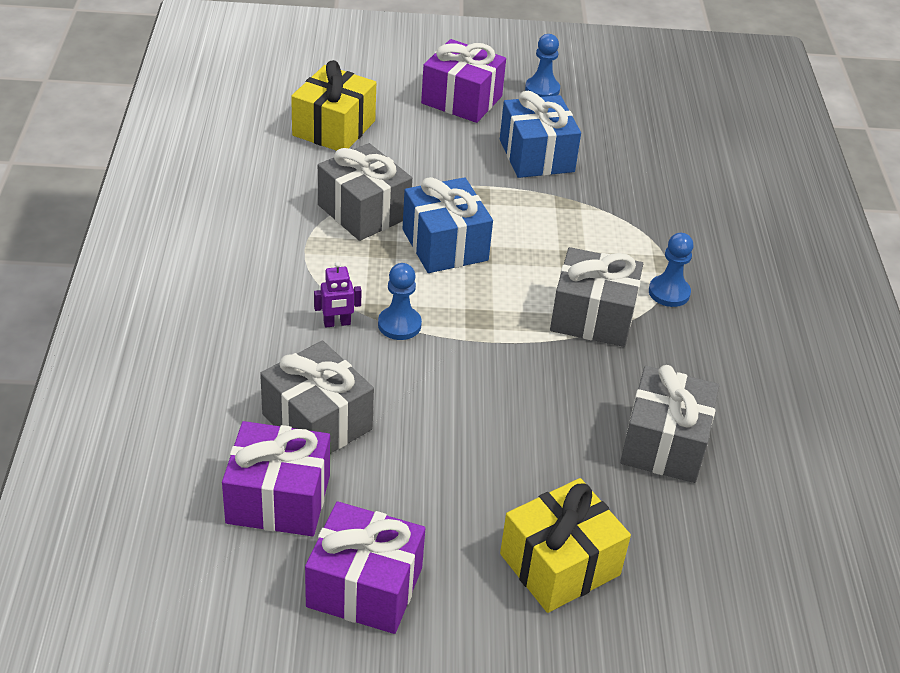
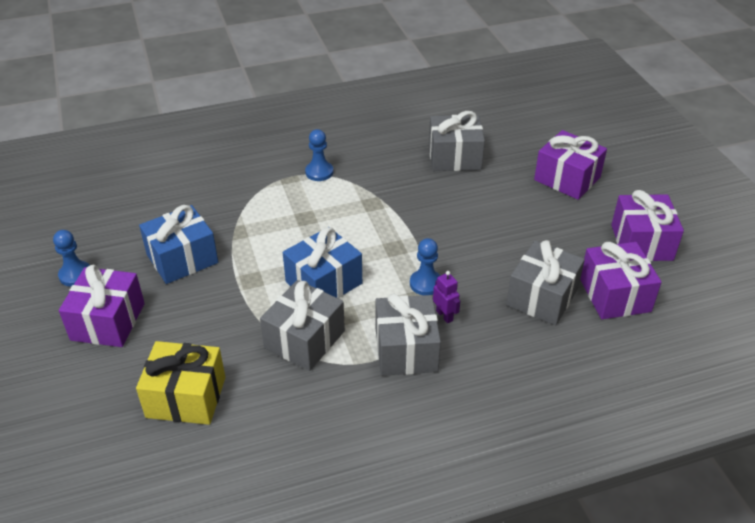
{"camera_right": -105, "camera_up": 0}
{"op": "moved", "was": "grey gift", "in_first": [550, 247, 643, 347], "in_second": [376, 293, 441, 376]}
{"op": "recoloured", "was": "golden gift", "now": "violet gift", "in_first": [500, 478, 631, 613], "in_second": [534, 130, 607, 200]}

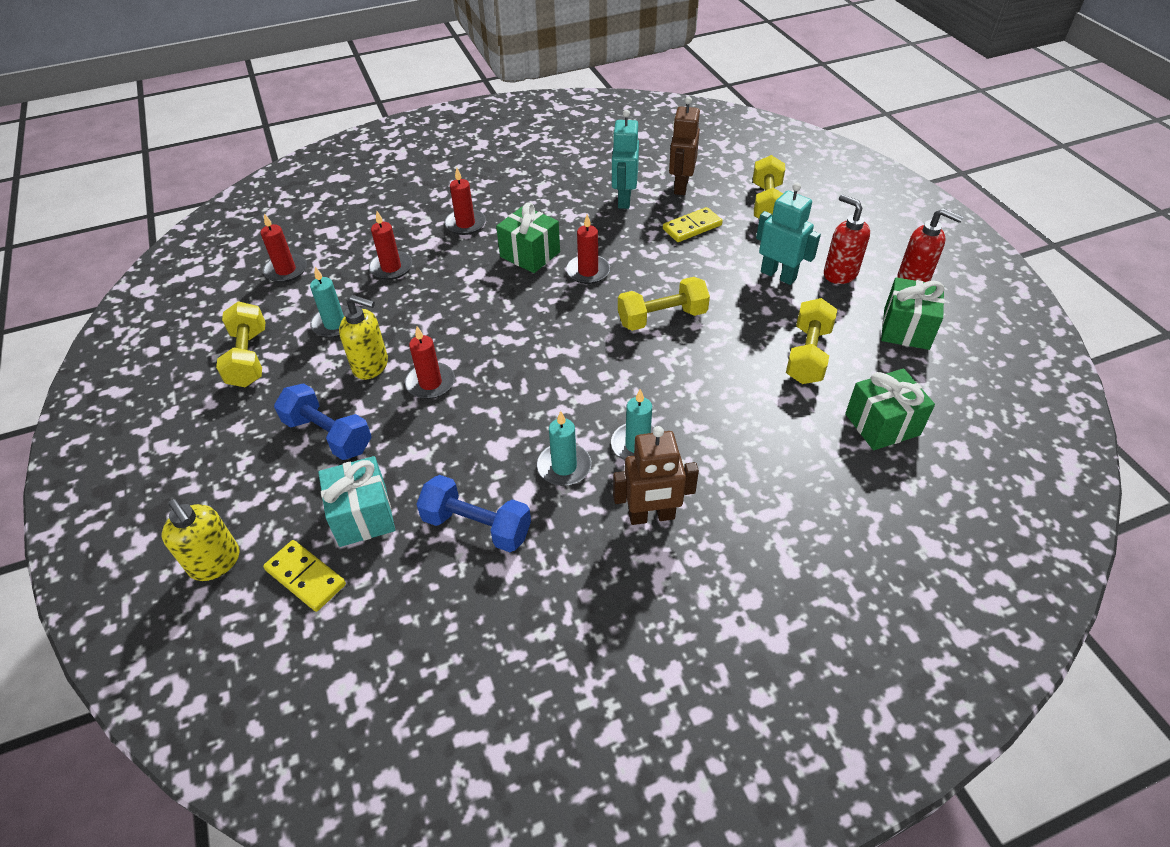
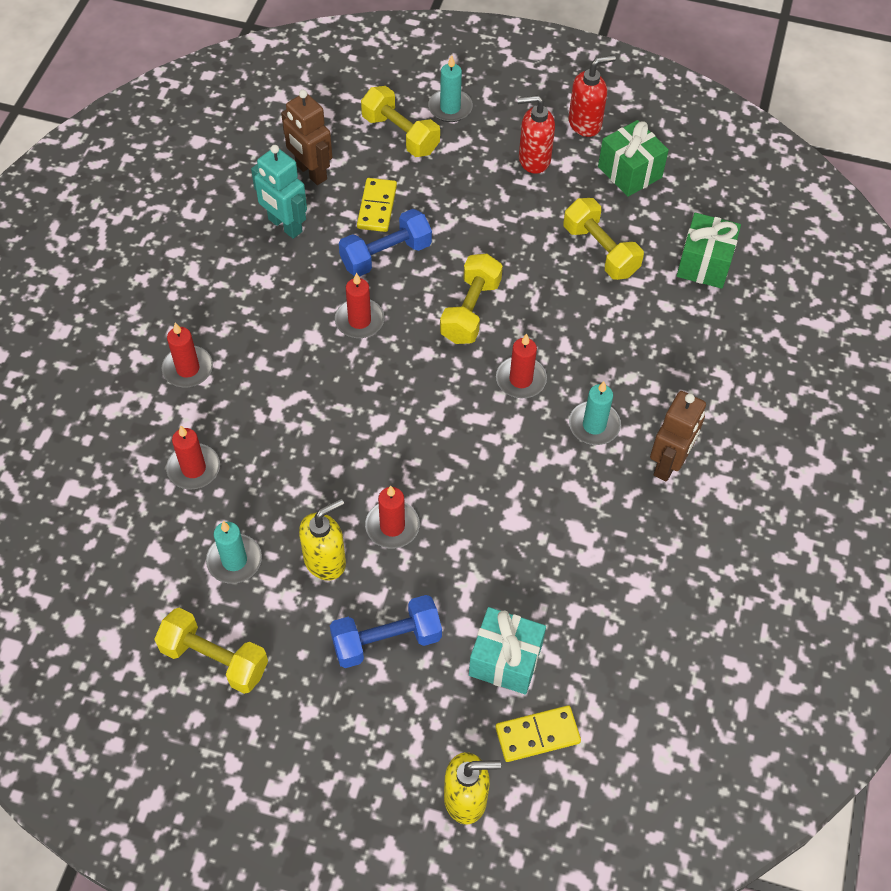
{"camera_right": -55, "camera_up": 10}
{"op": "moved", "was": "blue dumbbell", "in_first": [416, 475, 531, 552], "in_second": [339, 209, 432, 277]}
{"op": "moved", "was": "aqua wax candle", "in_first": [537, 411, 591, 486], "in_second": [428, 55, 473, 122]}
{"op": "moved", "was": "red wax candle", "in_first": [261, 213, 307, 283], "in_second": [496, 333, 547, 398]}
{"op": "removed", "was": "leaf-green gift", "in_first": [496, 202, 560, 273]}
{"op": "removed", "was": "aqua robot", "in_first": [756, 183, 821, 285]}

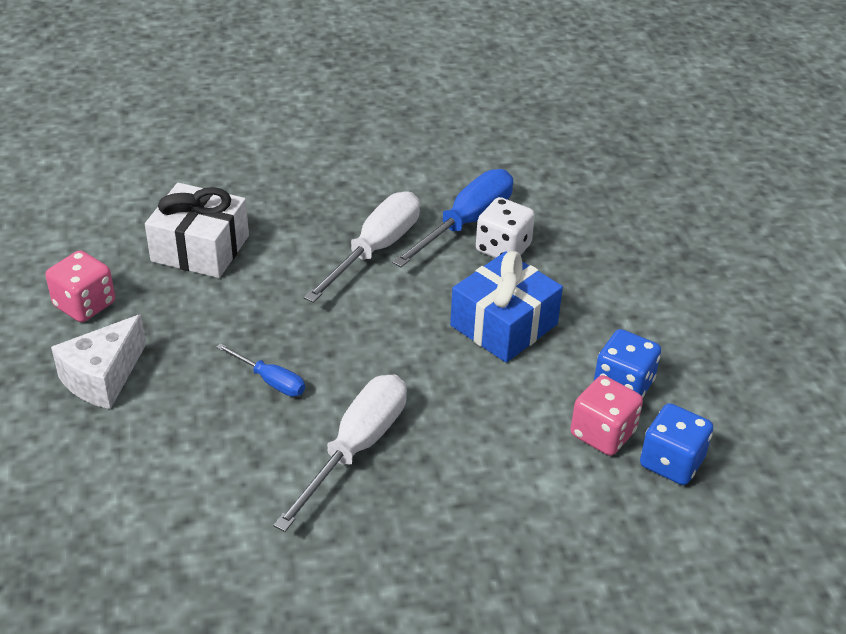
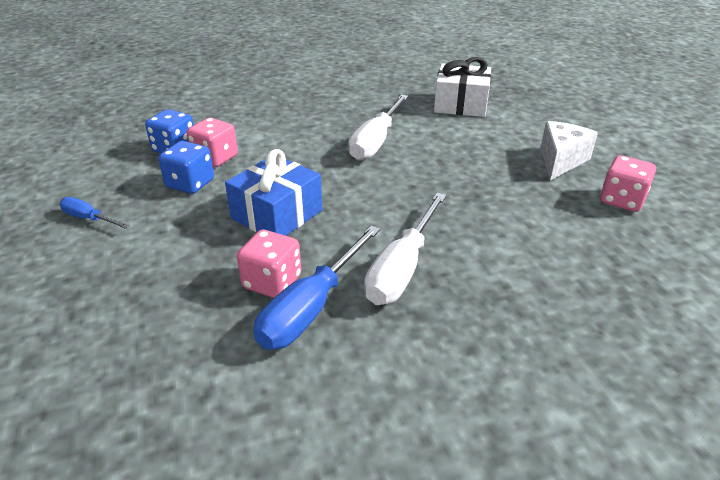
{"camera_right": 175, "camera_up": -5}
{"op": "moved", "was": "blue flat screwdriver", "in_first": [216, 343, 305, 397], "in_second": [60, 197, 129, 228]}
{"op": "recoloured", "was": "snow-white die", "now": "rosy die", "in_first": [476, 197, 535, 258], "in_second": [237, 230, 301, 298]}
{"op": "moved", "was": "snow-white gift", "in_first": [145, 183, 249, 278], "in_second": [434, 57, 491, 117]}

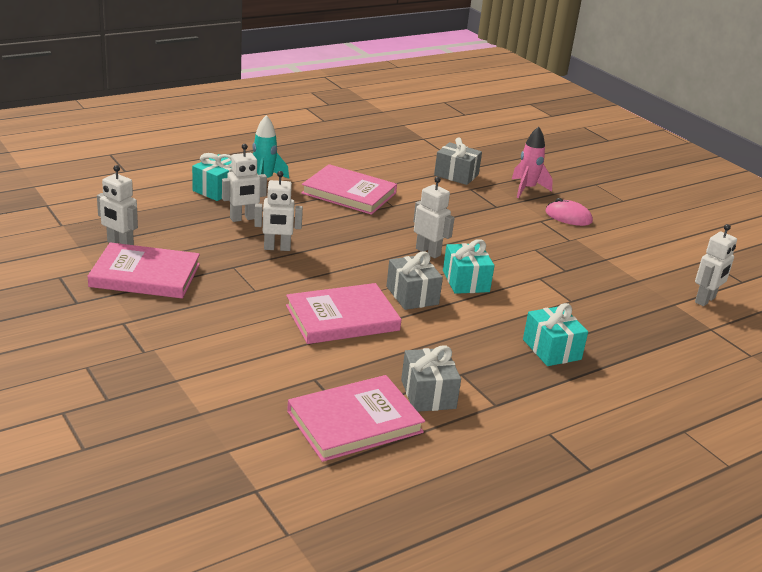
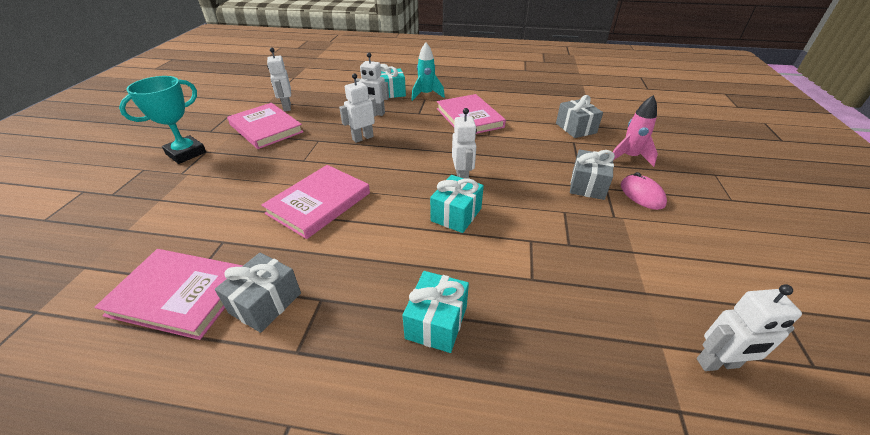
{"camera_right": 45, "camera_up": 10}
{"op": "added", "now": "aqua prize cup", "in_second": [119, 76, 206, 164]}
{"op": "turned", "was": "rosy hardcover", "in_first": [286, 283, 402, 344], "in_second": [261, 165, 370, 239], "clockwise": -75}
{"op": "turned", "was": "snow-white robot", "in_first": [254, 171, 303, 251], "in_second": [339, 73, 377, 143], "clockwise": 105}
{"op": "moved", "was": "grey gift", "in_first": [387, 251, 443, 310], "in_second": [570, 149, 615, 200]}

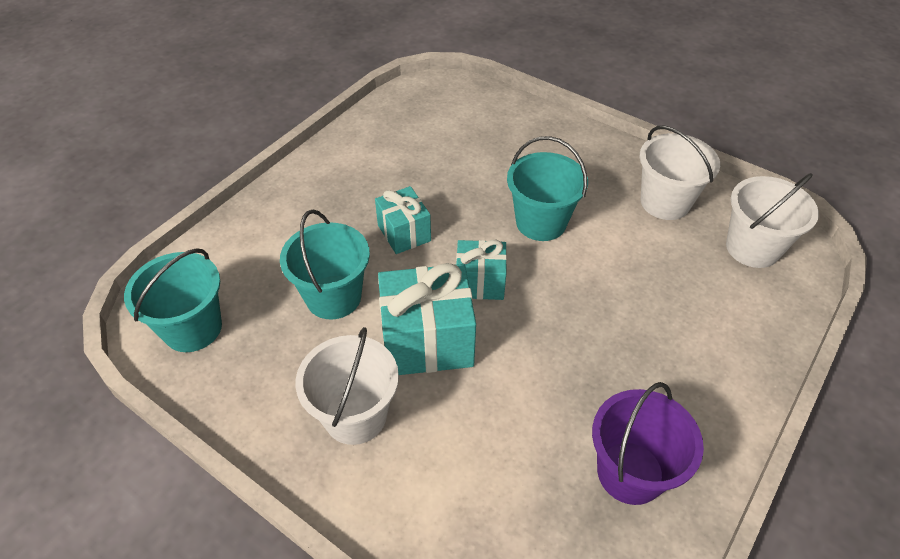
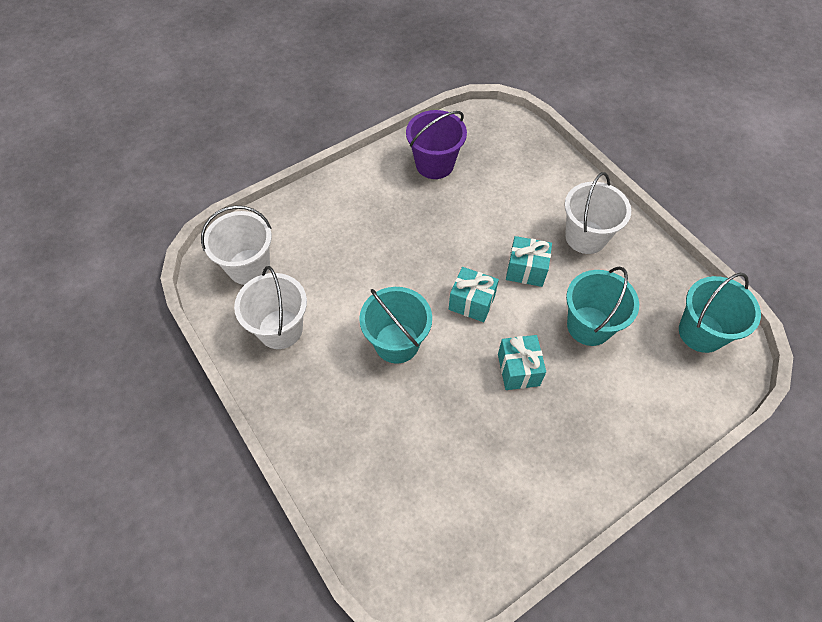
{"camera_right": -160, "camera_up": 10}
{"op": "resized", "was": "aqua gift", "in_first": [378, 263, 476, 375], "in_second": [506, 236, 552, 287], "ratio": 0.6}

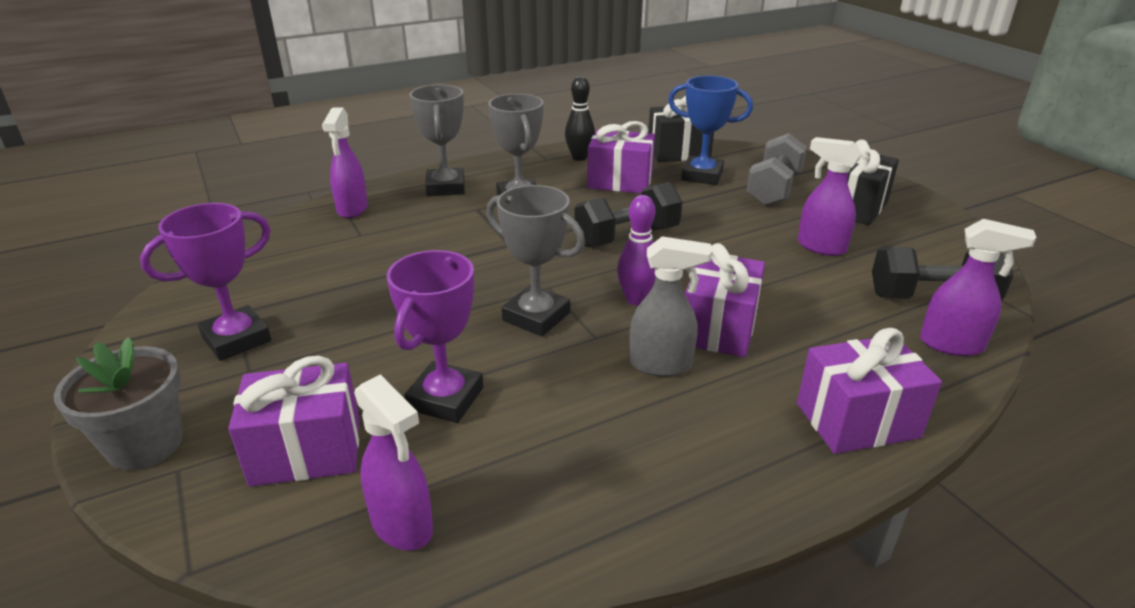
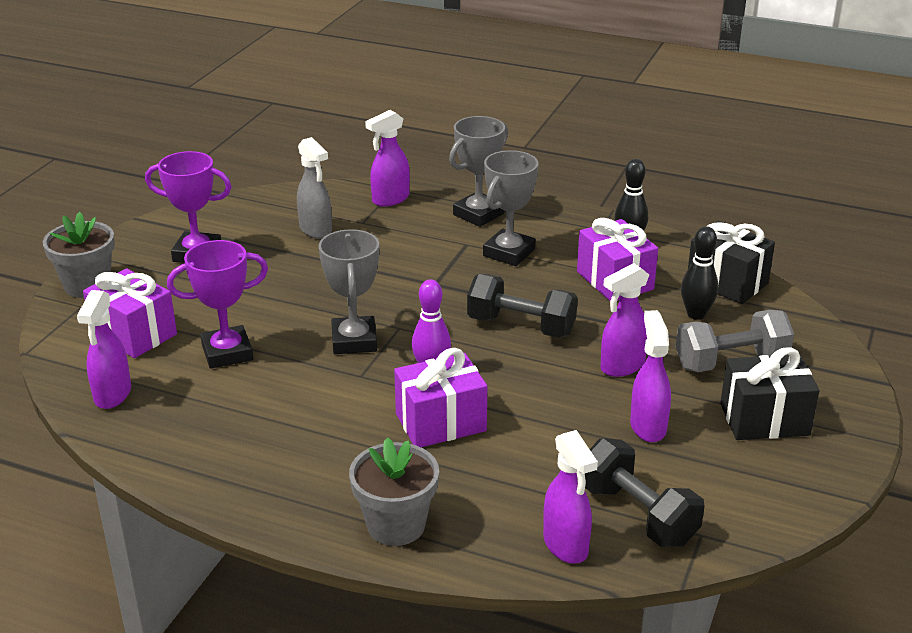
{"camera_right": 50, "camera_up": 0}
{"op": "moved", "was": "grey spray bottle", "in_first": [629, 236, 712, 377], "in_second": [297, 137, 332, 239]}
{"op": "replaced", "was": "violet gift", "now": "grey potted plant", "in_first": [797, 328, 942, 454], "in_second": [349, 437, 439, 546]}
{"op": "added", "now": "violet spray bottle", "in_second": [600, 263, 649, 377]}
{"op": "replaced", "was": "blue prize cup", "now": "jet-black skittle", "in_first": [668, 76, 753, 185], "in_second": [681, 226, 718, 320]}

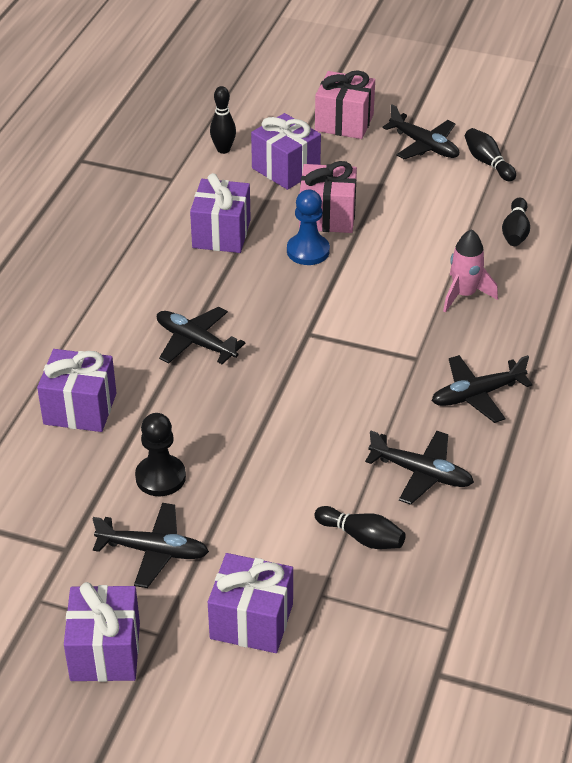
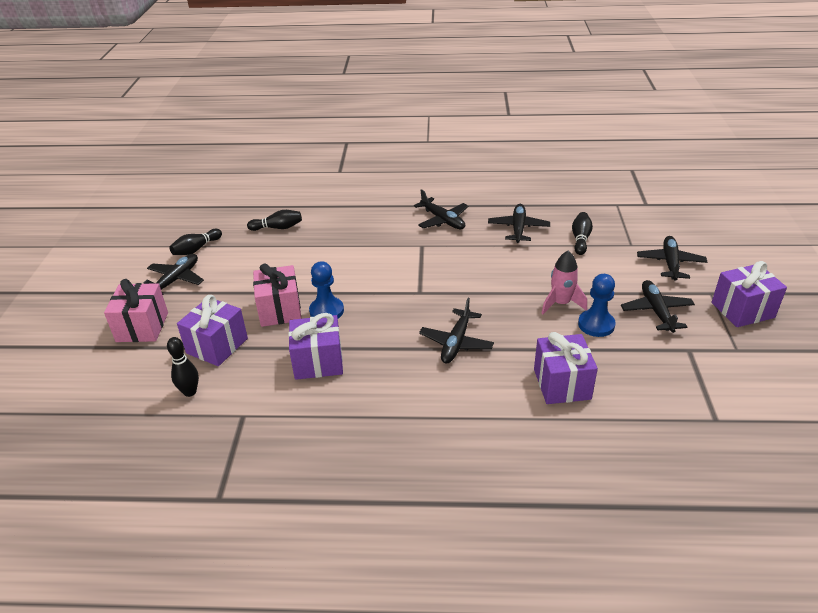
{"camera_right": -105, "camera_up": -5}
{"op": "moved", "was": "rosy toy rocket", "in_first": [443, 229, 498, 312], "in_second": [541, 250, 587, 314]}
{"op": "recoloured", "was": "jet-black chess pawn", "now": "blue chess pawn", "in_first": [135, 413, 186, 496], "in_second": [578, 274, 615, 337]}
{"op": "replaced", "was": "violet gift", "now": "jet-black plane", "in_first": [208, 553, 293, 653], "in_second": [637, 236, 707, 281]}

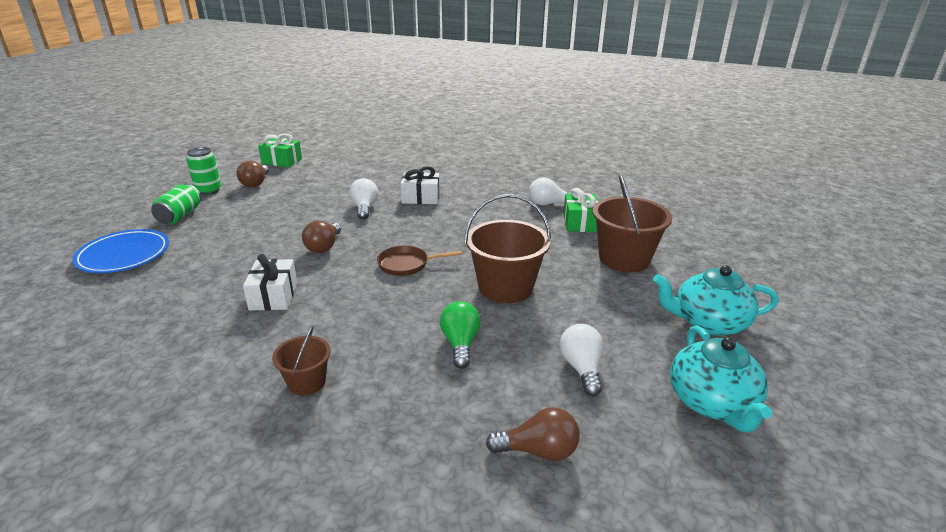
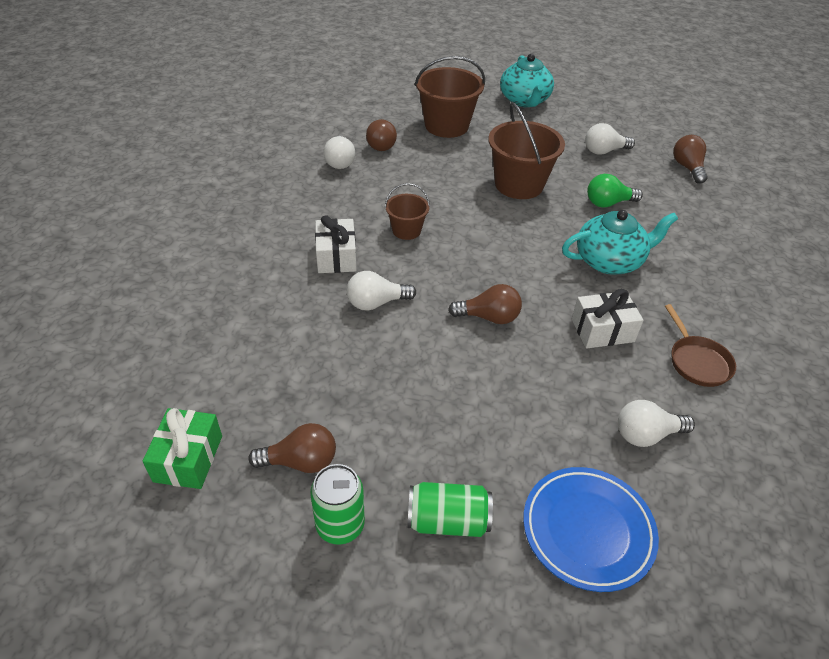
{"camera_right": -100, "camera_up": 15}
{"op": "replaced", "was": "leaf-green gift", "now": "brown bulb", "in_first": [563, 188, 598, 232], "in_second": [366, 119, 397, 151]}
{"op": "moved", "was": "brown sand bucket", "in_first": [272, 326, 331, 396], "in_second": [385, 183, 430, 240]}
{"op": "moved", "was": "aqua teapot", "in_first": [670, 326, 772, 432], "in_second": [562, 210, 678, 275]}
{"op": "added", "now": "snow-white bulb", "in_second": [618, 400, 695, 447]}
{"op": "moved", "was": "brown skillet", "in_first": [377, 246, 462, 276], "in_second": [665, 304, 736, 387]}

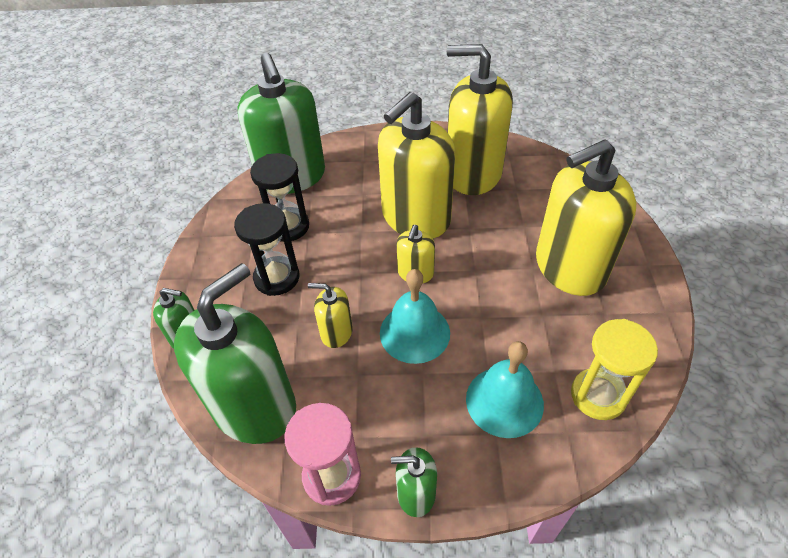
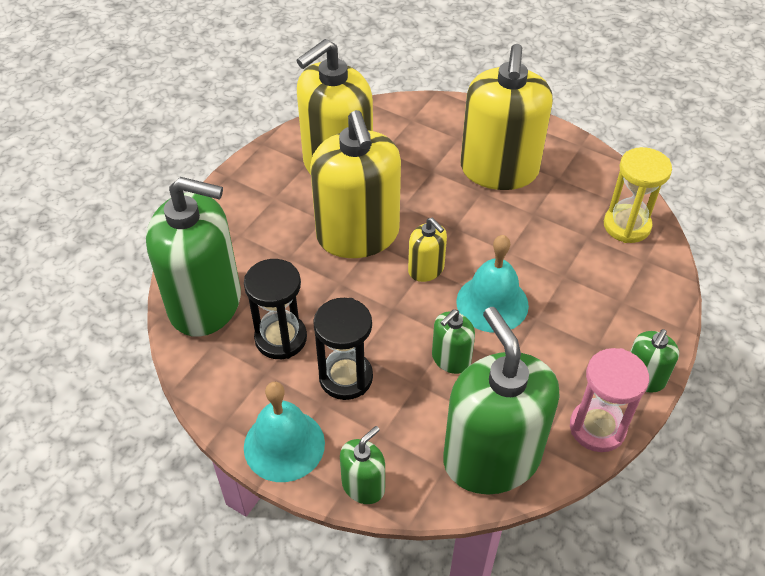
{"camera_right": -60, "camera_up": 0}
{"op": "moved", "was": "aqua hand bell", "in_first": [466, 341, 544, 438], "in_second": [244, 382, 325, 482]}
{"op": "recoloured", "was": "golden soap pump", "now": "leaf-green soap pump", "in_first": [308, 283, 353, 348], "in_second": [432, 309, 475, 374]}

